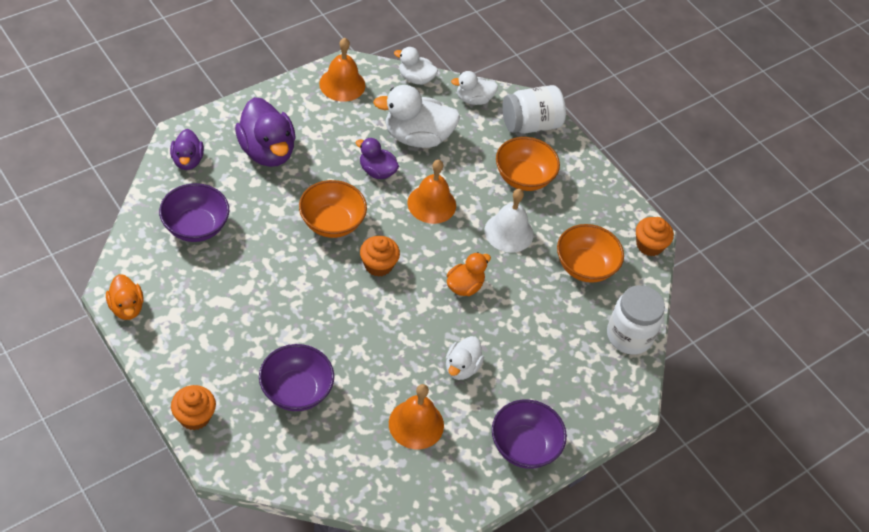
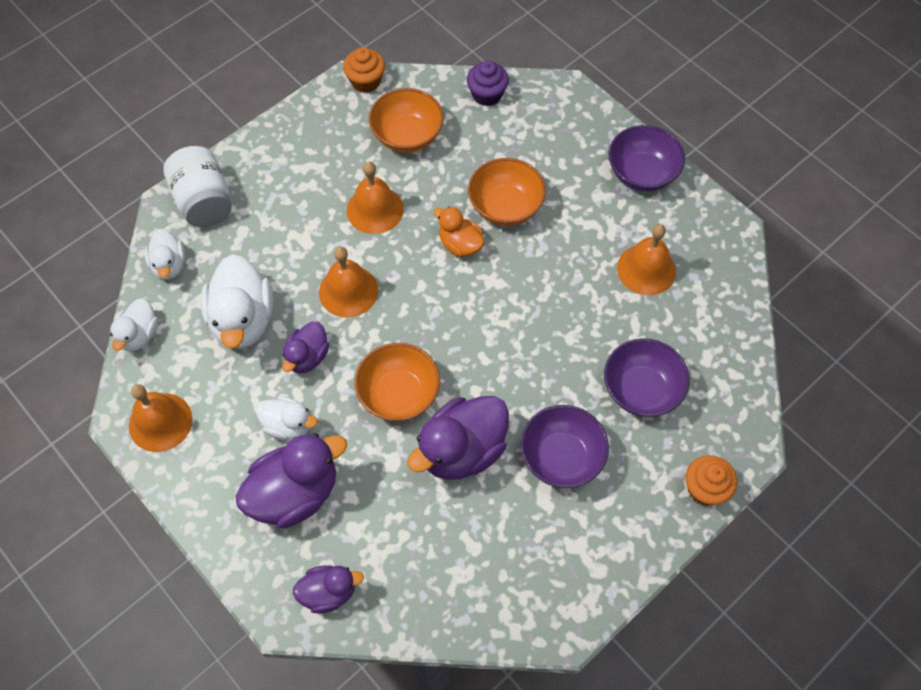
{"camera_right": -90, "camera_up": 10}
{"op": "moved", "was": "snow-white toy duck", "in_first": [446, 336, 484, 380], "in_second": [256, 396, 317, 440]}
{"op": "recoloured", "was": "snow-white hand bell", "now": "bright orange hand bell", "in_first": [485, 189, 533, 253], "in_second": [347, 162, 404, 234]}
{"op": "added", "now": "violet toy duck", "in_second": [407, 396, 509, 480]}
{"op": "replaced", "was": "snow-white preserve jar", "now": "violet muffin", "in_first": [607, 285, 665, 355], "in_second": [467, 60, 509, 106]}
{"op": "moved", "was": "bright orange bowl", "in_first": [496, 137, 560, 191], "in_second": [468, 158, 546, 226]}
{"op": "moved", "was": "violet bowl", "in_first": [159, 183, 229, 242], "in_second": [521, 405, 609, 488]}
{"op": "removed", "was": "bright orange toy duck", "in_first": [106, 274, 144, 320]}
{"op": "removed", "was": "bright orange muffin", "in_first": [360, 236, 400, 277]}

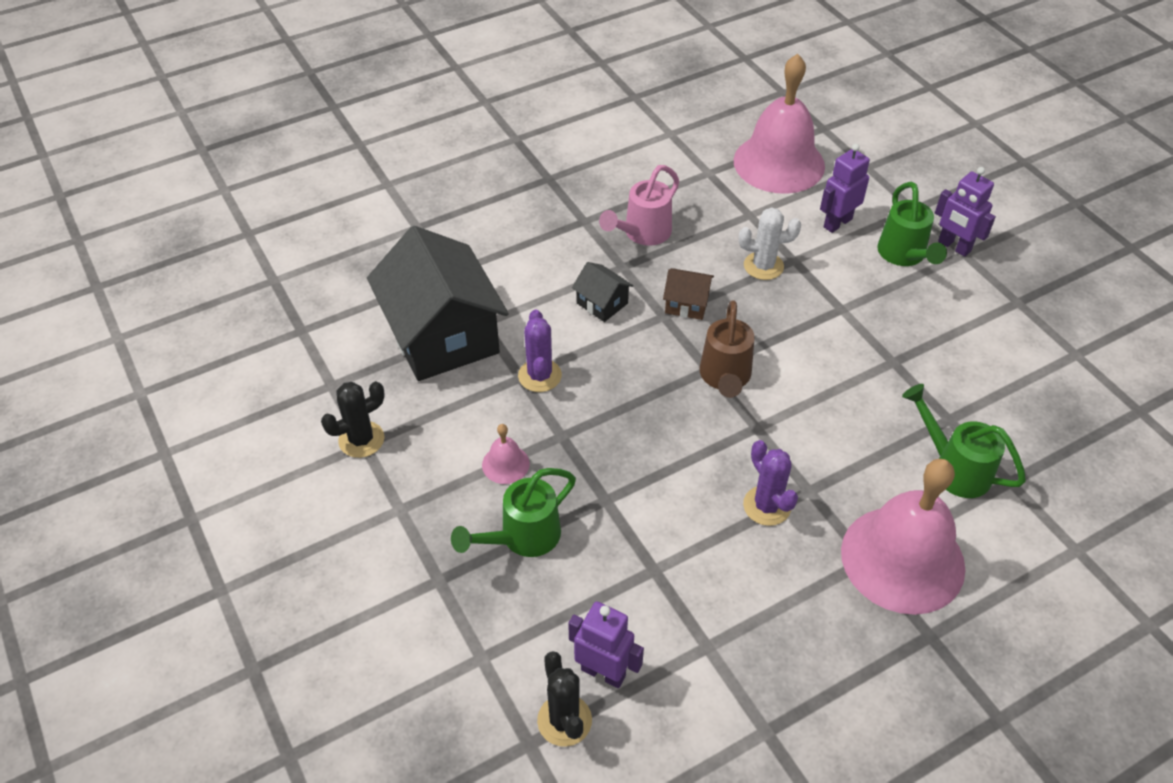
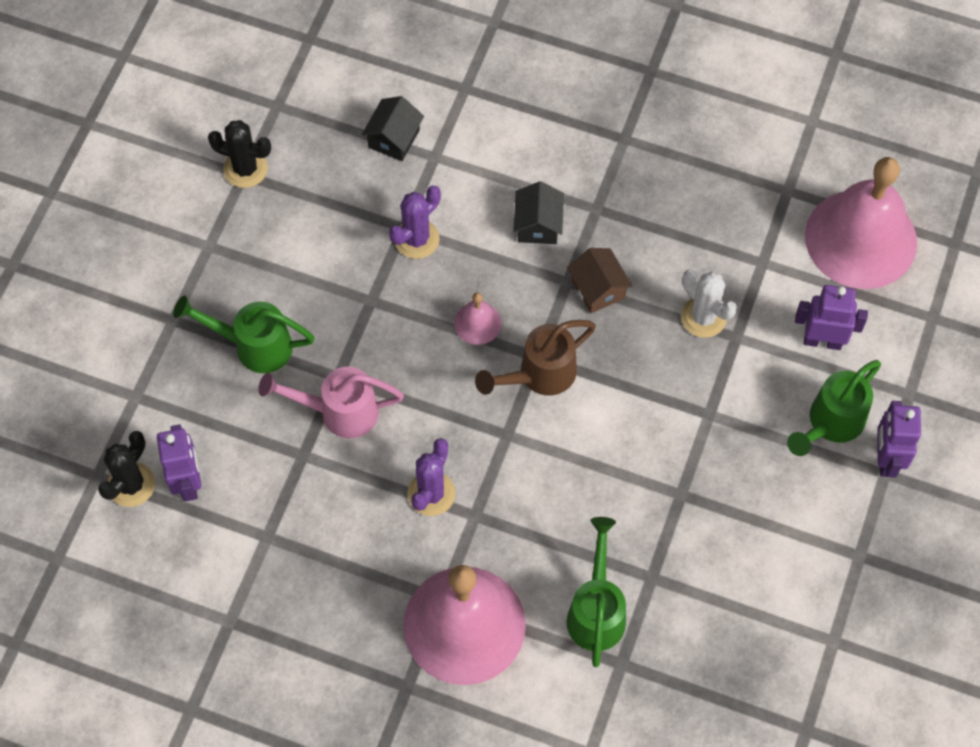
{"camera_right": 50, "camera_up": 15}
{"op": "moved", "was": "rosy watering pot", "in_first": [599, 165, 679, 246], "in_second": [258, 367, 404, 438]}
{"op": "resized", "was": "jet-black cottage", "in_first": [367, 226, 509, 381], "in_second": [362, 96, 424, 161], "ratio": 0.42}
{"op": "moved", "was": "rosy hand bell", "in_first": [482, 424, 530, 484], "in_second": [454, 292, 501, 345]}

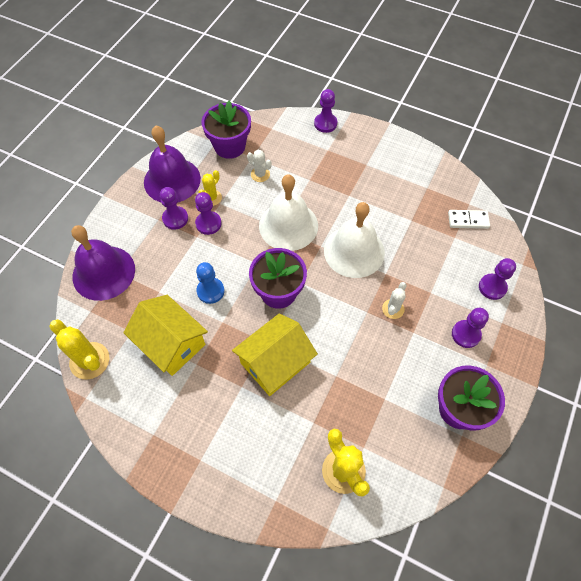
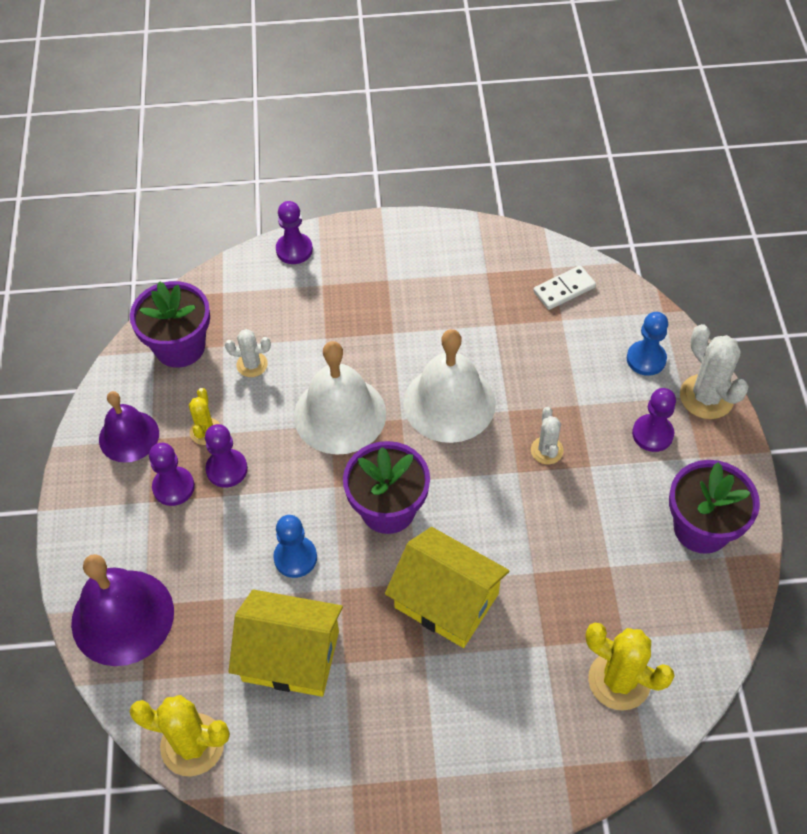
{"camera_right": -30, "camera_up": -5}
{"op": "resized", "was": "violet hand bell", "in_first": [144, 126, 201, 203], "in_second": [99, 391, 159, 463], "ratio": 0.65}
{"op": "turned", "was": "golden cottage", "in_first": [232, 313, 318, 396], "in_second": [385, 527, 509, 648], "clockwise": -75}
{"op": "recoloured", "was": "violet chess pawn", "now": "blue chess pawn", "in_first": [479, 258, 516, 300], "in_second": [627, 312, 668, 376]}
{"op": "added", "now": "snow-white saguaro cactus", "in_second": [680, 324, 749, 419]}

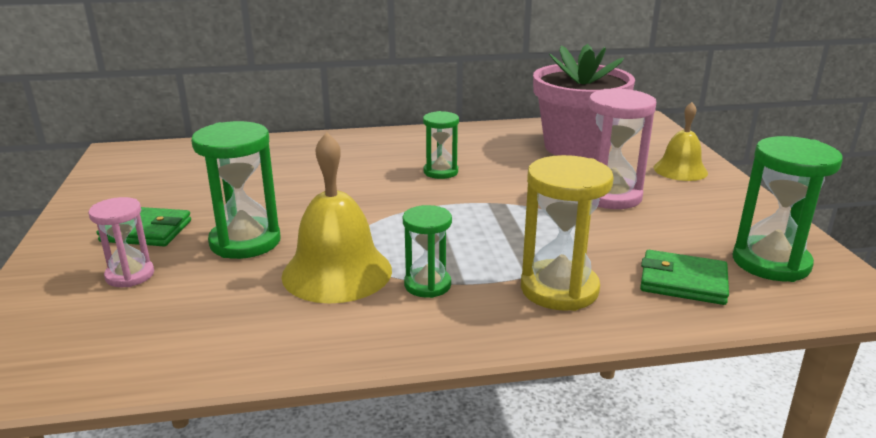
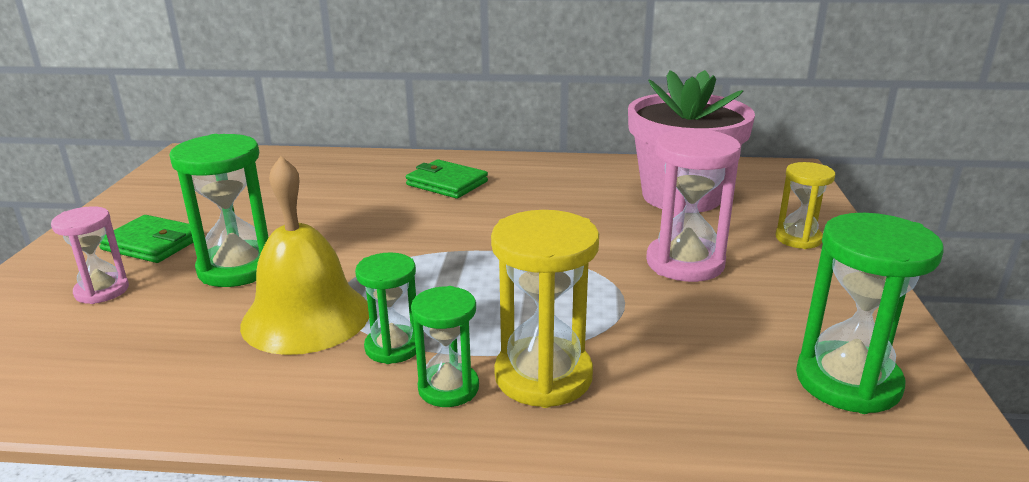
{"camera_right": 15, "camera_up": 0}
{"op": "moved", "was": "leaf-green billfold", "in_first": [640, 250, 729, 305], "in_second": [406, 159, 488, 199]}
{"op": "moved", "was": "leaf-green sandglass", "in_first": [423, 111, 459, 179], "in_second": [411, 286, 479, 407]}
{"op": "replaced", "was": "golden hand bell", "now": "golden sandglass", "in_first": [654, 102, 708, 181], "in_second": [775, 162, 835, 249]}

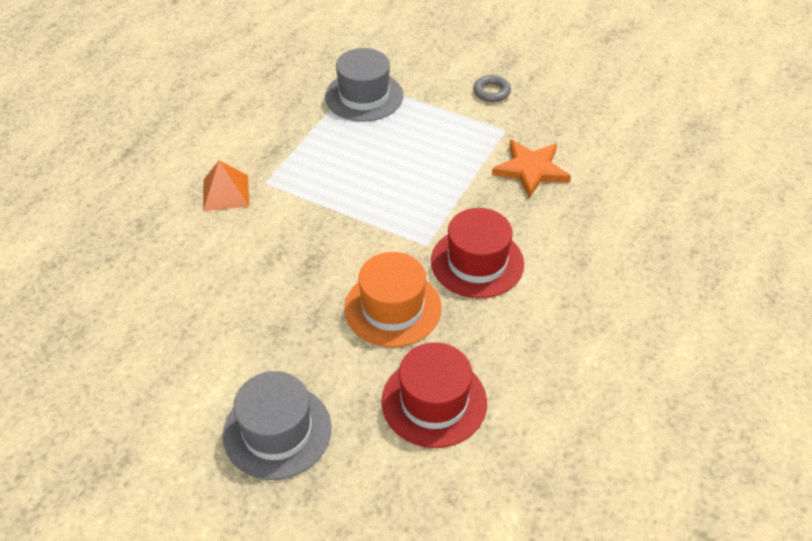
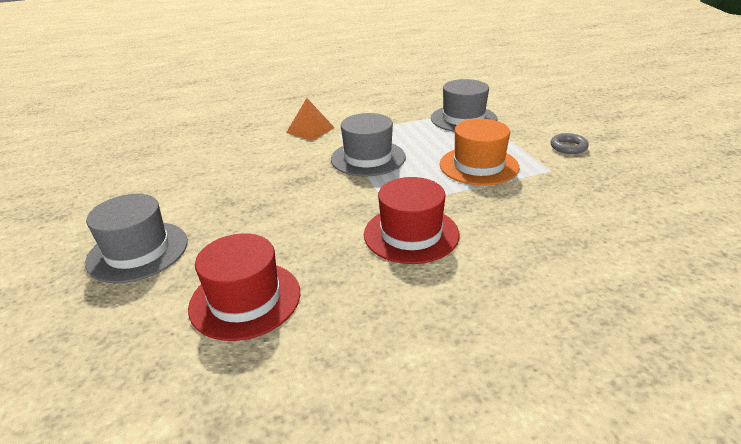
{"camera_right": 45, "camera_up": -15}
{"op": "added", "now": "grey tall hat", "in_second": [331, 113, 406, 177]}
{"op": "moved", "was": "bright orange tall hat", "in_first": [344, 252, 441, 347], "in_second": [440, 119, 519, 186]}
{"op": "removed", "was": "bright orange five-pointed star", "in_first": [492, 140, 571, 198]}

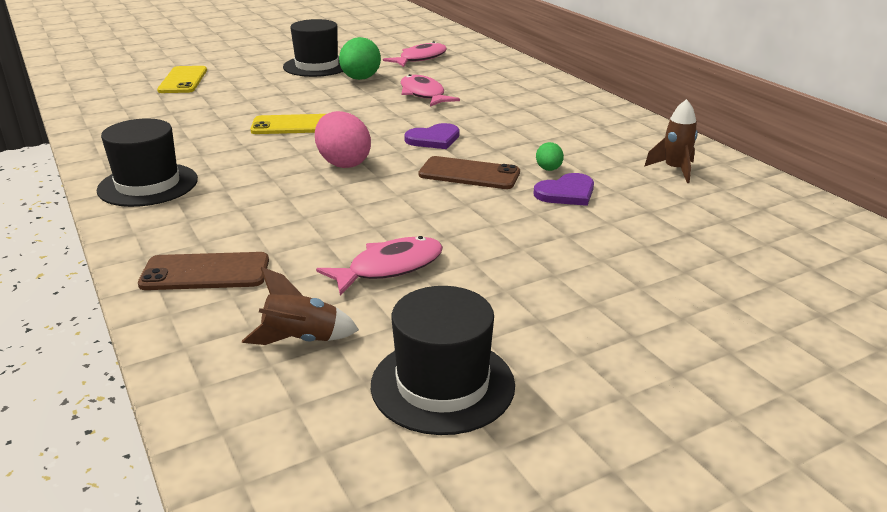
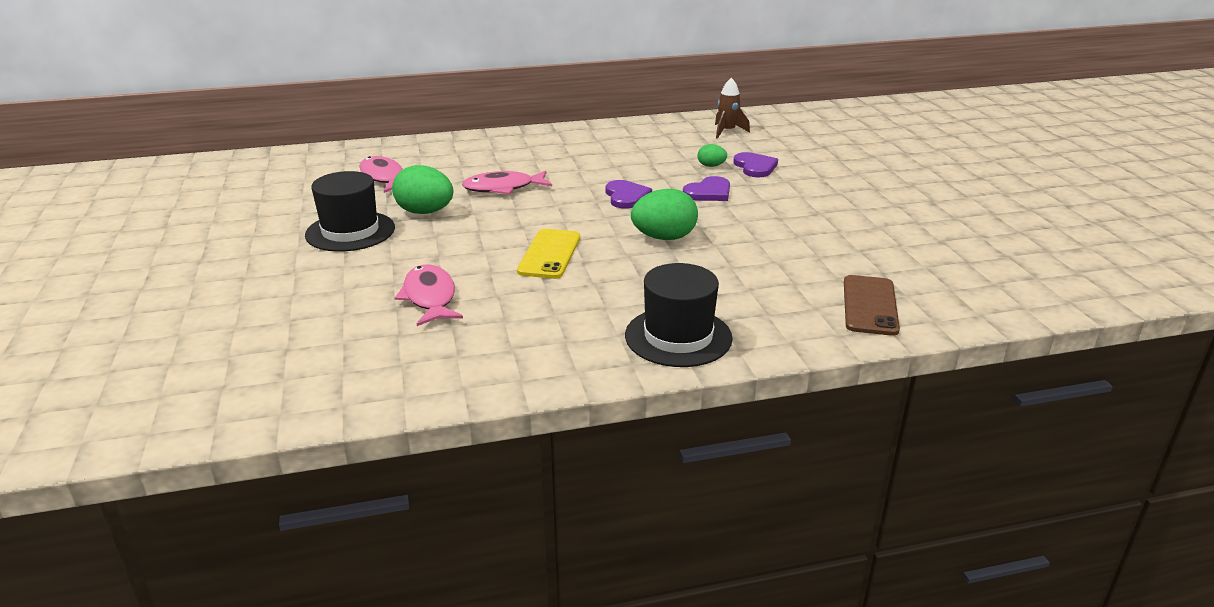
{"camera_right": -75, "camera_up": 0}
{"op": "moved", "was": "rosy fish figure", "in_first": [316, 236, 443, 295], "in_second": [395, 265, 463, 326]}
{"op": "recoloured", "was": "rosy egg shape", "now": "leaf-green egg shape", "in_first": [315, 111, 371, 168], "in_second": [631, 189, 698, 240]}
{"op": "replaced", "was": "brown phone", "now": "violet heart", "in_first": [419, 156, 520, 189], "in_second": [683, 176, 730, 201]}
{"op": "removed", "was": "golden phone", "in_first": [157, 66, 207, 93]}
{"op": "removed", "was": "brown toy rocket", "in_first": [242, 267, 359, 345]}
{"op": "removed", "was": "jet-black tall hat", "in_first": [371, 286, 515, 435]}

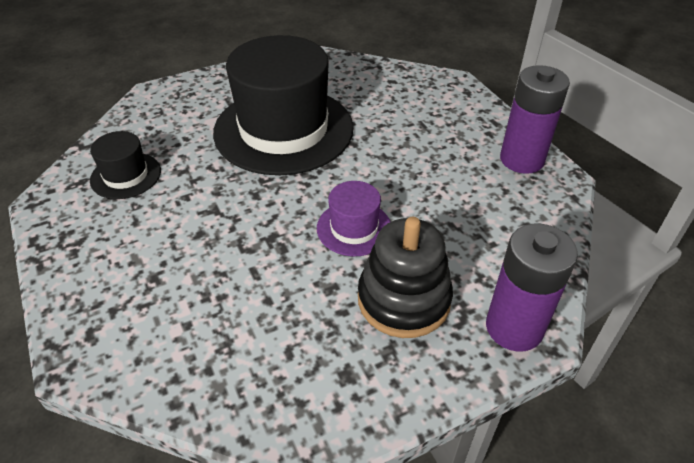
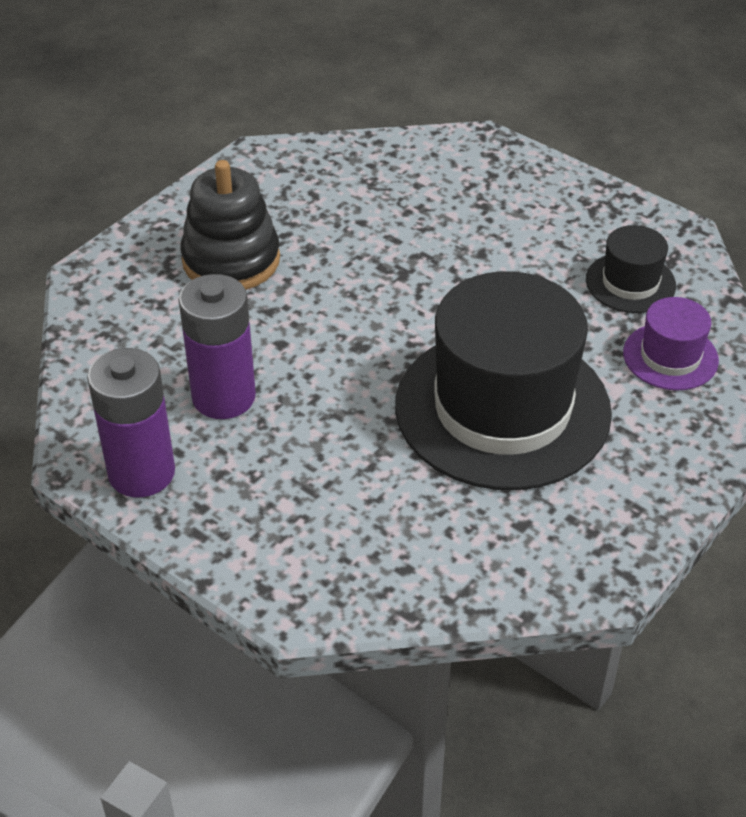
{"camera_right": 155, "camera_up": 0}
{"op": "moved", "was": "violet battery", "in_first": [486, 223, 578, 352], "in_second": [178, 274, 256, 419]}
{"op": "moved", "was": "violet tall hat", "in_first": [317, 181, 390, 256], "in_second": [623, 297, 719, 391]}

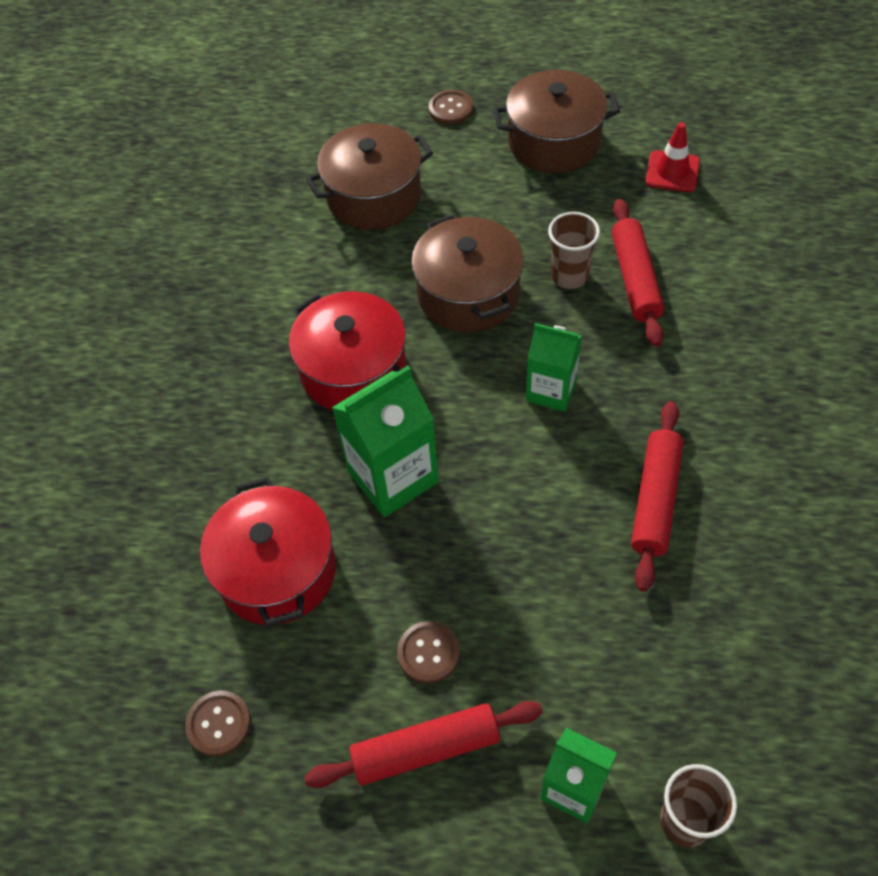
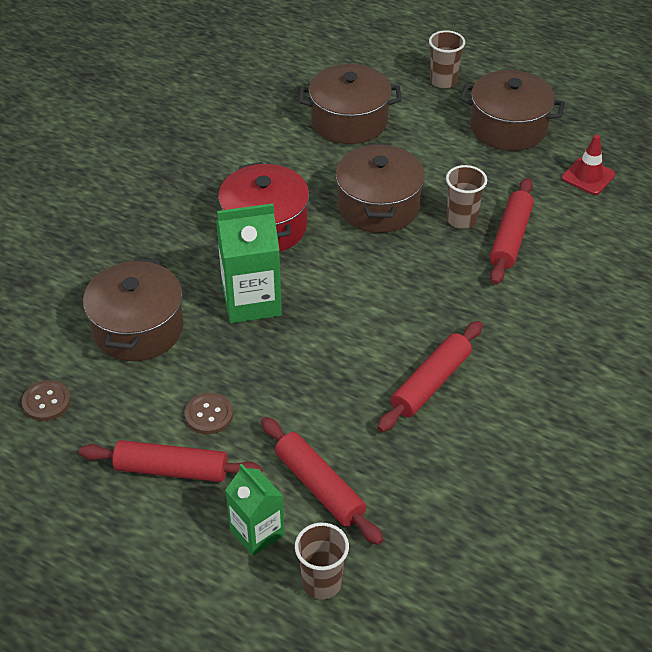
{"camera_right": 20, "camera_up": -10}
{"op": "recoloured", "was": "red pot", "now": "brown pot", "in_first": [200, 477, 336, 627], "in_second": [83, 258, 184, 361]}
{"op": "added", "now": "red pastry roller", "in_second": [261, 417, 383, 545]}
{"op": "replaced", "was": "brown button", "now": "brown beaker", "in_first": [429, 90, 473, 124], "in_second": [429, 30, 465, 89]}
{"op": "removed", "was": "leaf-green juice carton", "in_first": [526, 323, 582, 412]}

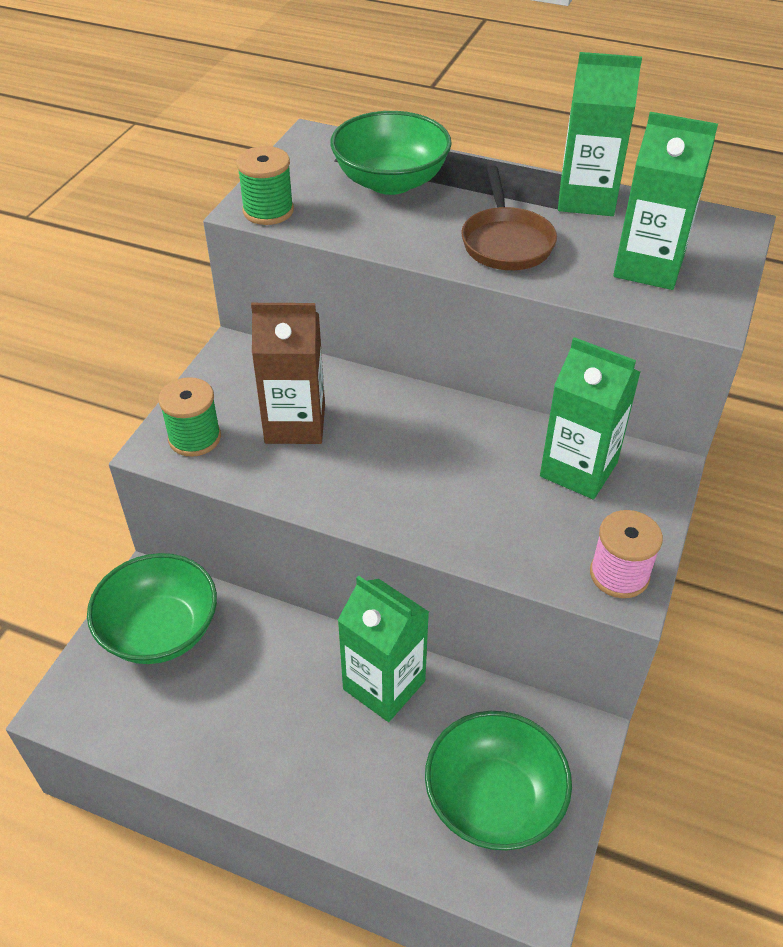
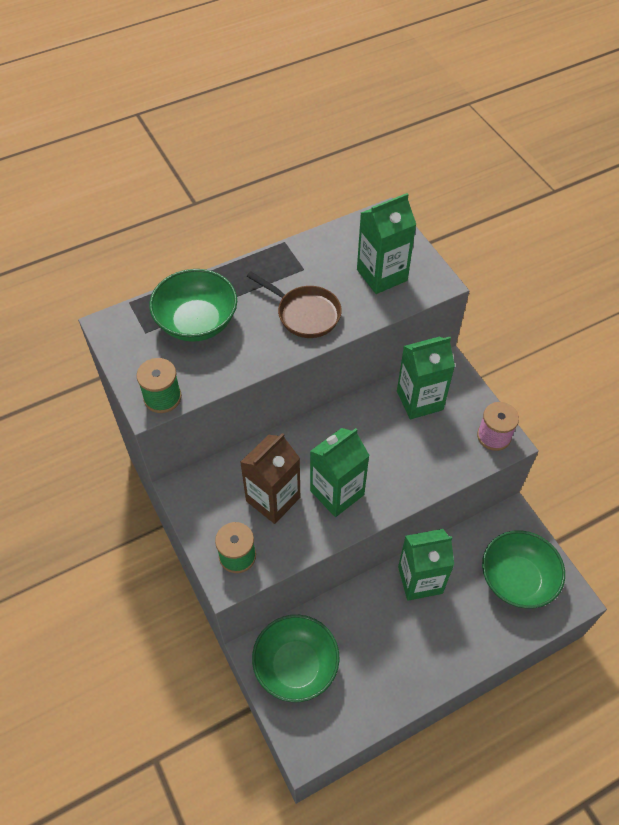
{"camera_right": -50, "camera_up": 10}
{"op": "moved", "was": "leaf-green juice carton", "in_first": [558, 52, 642, 216], "in_second": [310, 428, 370, 517]}

